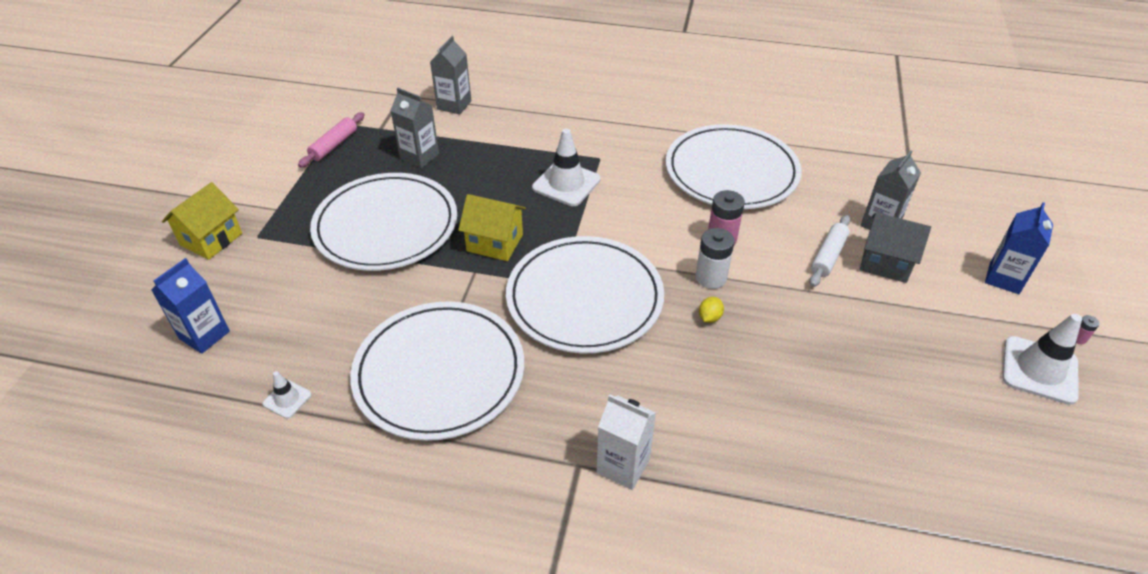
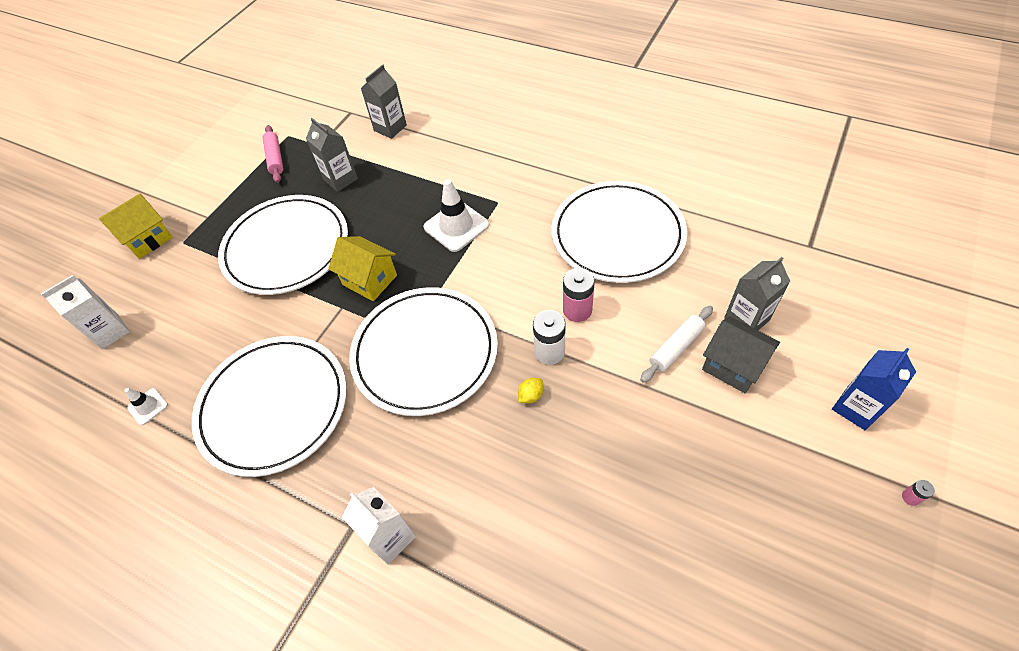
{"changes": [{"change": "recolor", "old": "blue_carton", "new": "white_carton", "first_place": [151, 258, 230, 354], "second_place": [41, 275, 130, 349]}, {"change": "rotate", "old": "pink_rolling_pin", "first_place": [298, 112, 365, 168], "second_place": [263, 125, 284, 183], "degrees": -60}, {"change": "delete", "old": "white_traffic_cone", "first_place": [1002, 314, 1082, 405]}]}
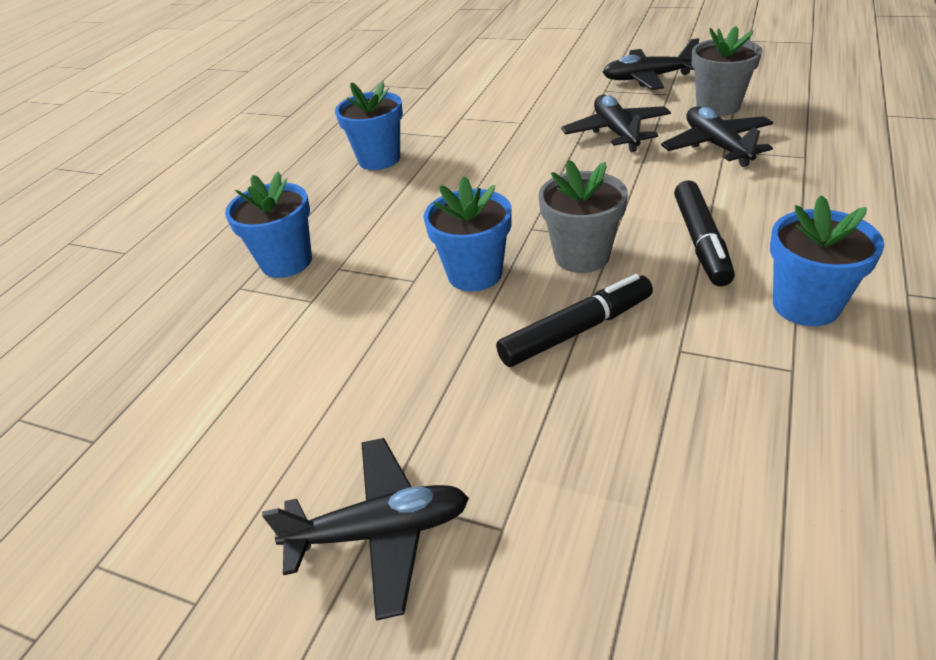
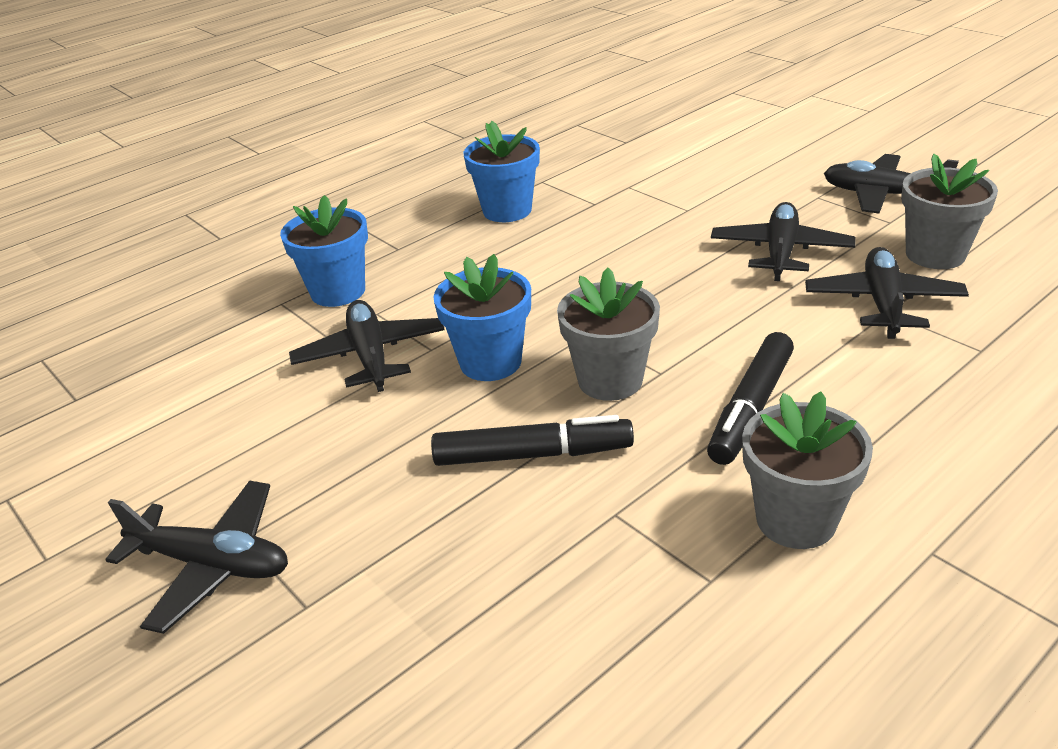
{"changes": [{"change": "insert", "new": "black_plane", "second_place": [289, 300, 445, 392]}, {"change": "recolor", "old": "blue_flower_pot", "new": "grey_flower_pot", "first_place": [770, 195, 885, 326], "second_place": [742, 391, 873, 549]}]}
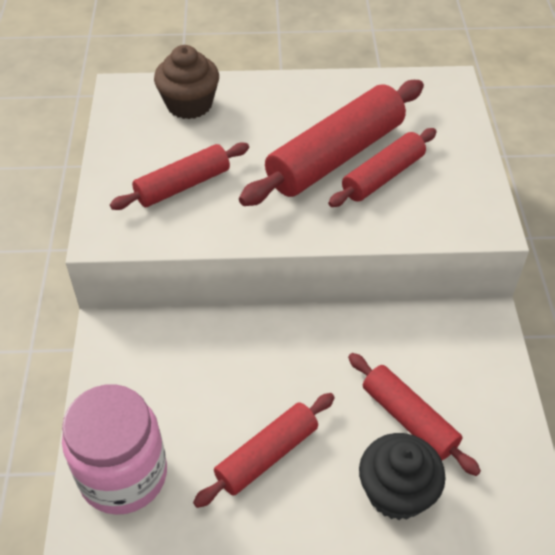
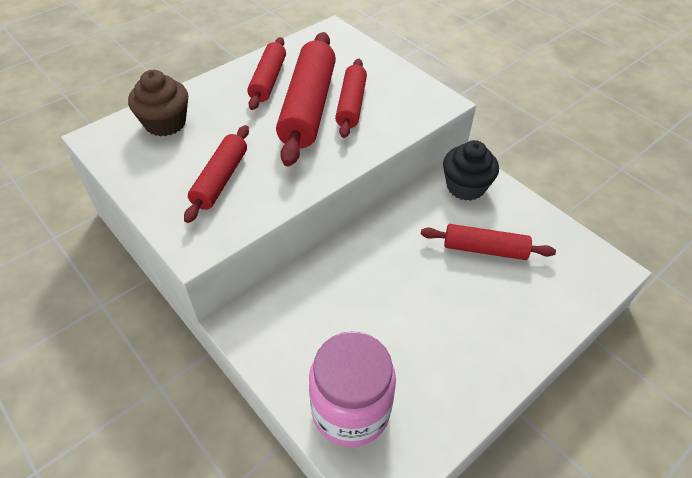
{"changes": [{"change": "move", "old": "red_rolling_pin", "first_place": [193, 393, 335, 508], "second_place": [247, 37, 286, 110]}, {"change": "move", "old": "black_cupcake", "first_place": [359, 433, 446, 520], "second_place": [443, 140, 499, 201]}]}
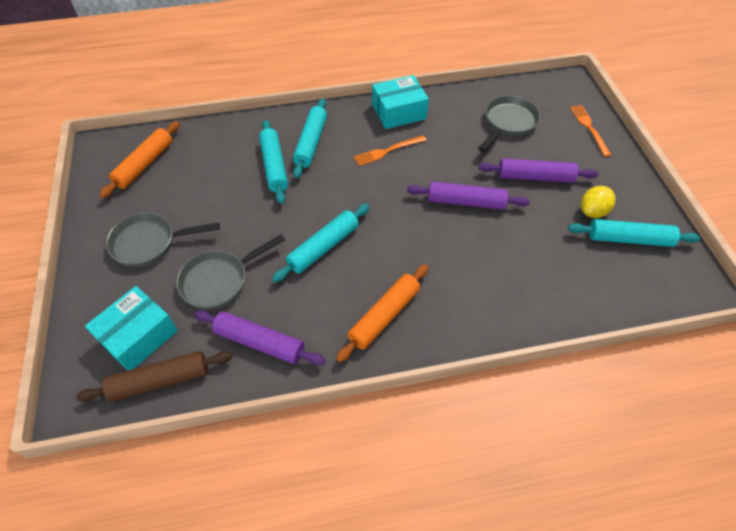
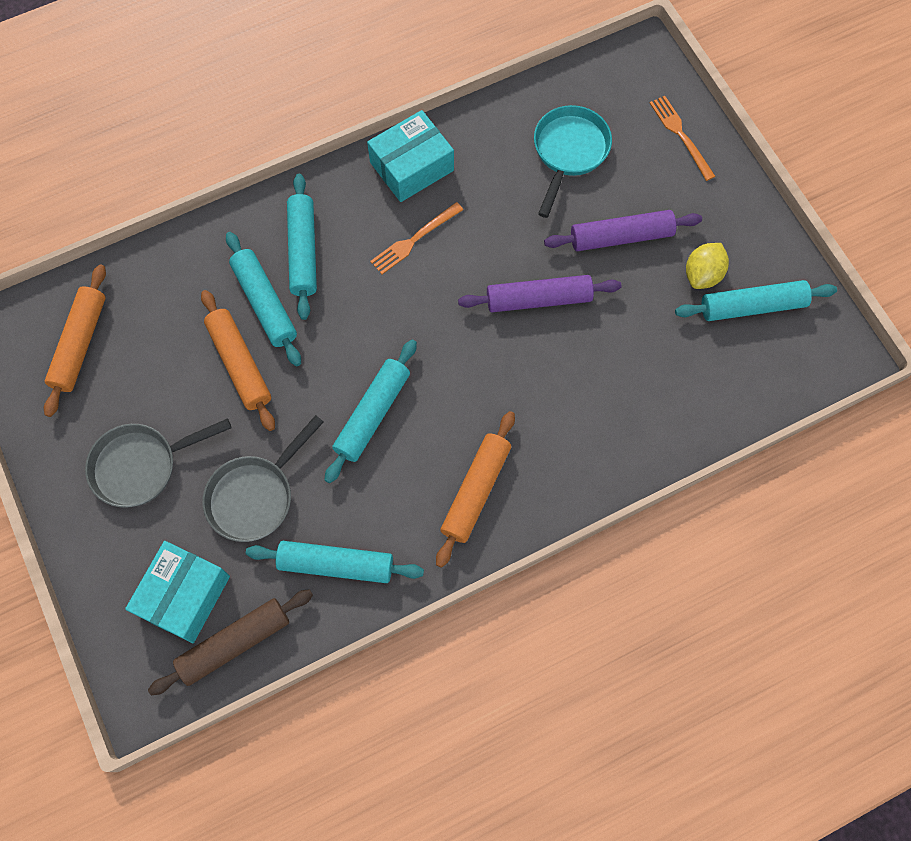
{"changes": [{"change": "insert", "new": "orange_rolling_pin", "second_place": [201, 290, 275, 431]}, {"change": "recolor", "old": "purple_rolling_pin", "new": "turquoise_rolling_pin", "first_place": [194, 310, 325, 365], "second_place": [246, 541, 424, 583]}, {"change": "recolor", "old": "grey_pan", "new": "turquoise_pan", "first_place": [478, 95, 540, 152], "second_place": [534, 105, 612, 218]}]}
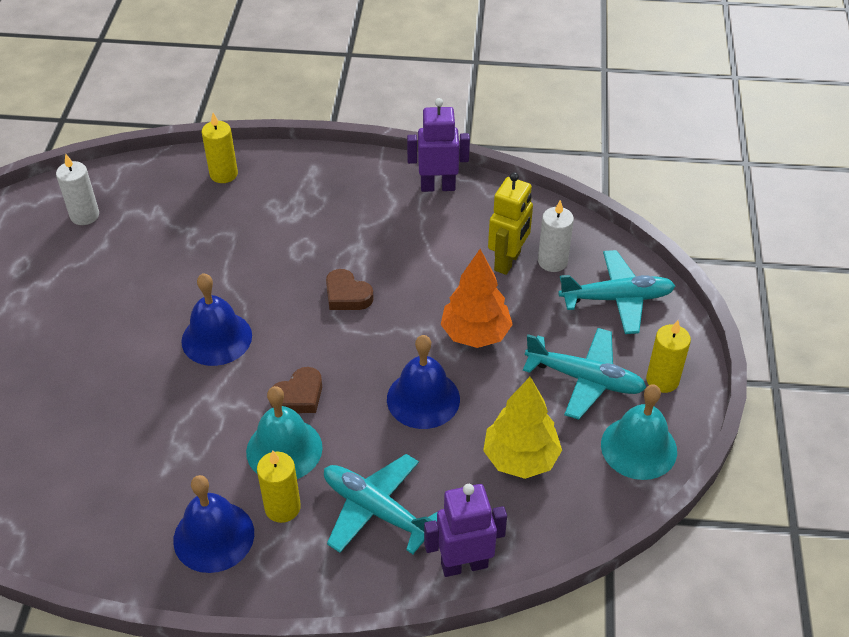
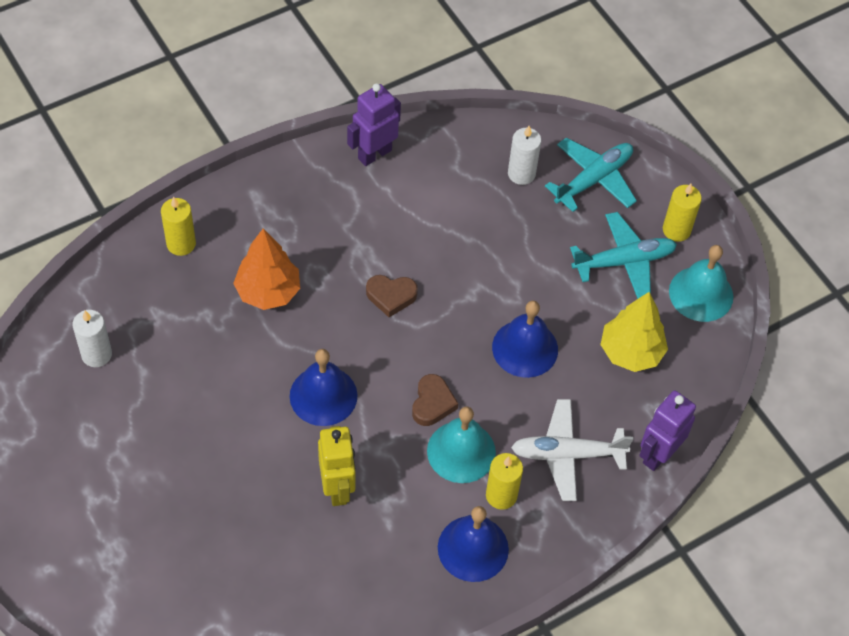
{"changes": [{"change": "move", "old": "orange_tree", "first_place": [441, 249, 513, 348], "second_place": [233, 228, 300, 310]}, {"change": "move", "old": "yellow_robot", "first_place": [488, 172, 533, 275], "second_place": [318, 426, 356, 506]}, {"change": "recolor", "old": "turquoise_plane", "new": "white_plane", "first_place": [324, 454, 437, 554], "second_place": [511, 399, 634, 501]}]}
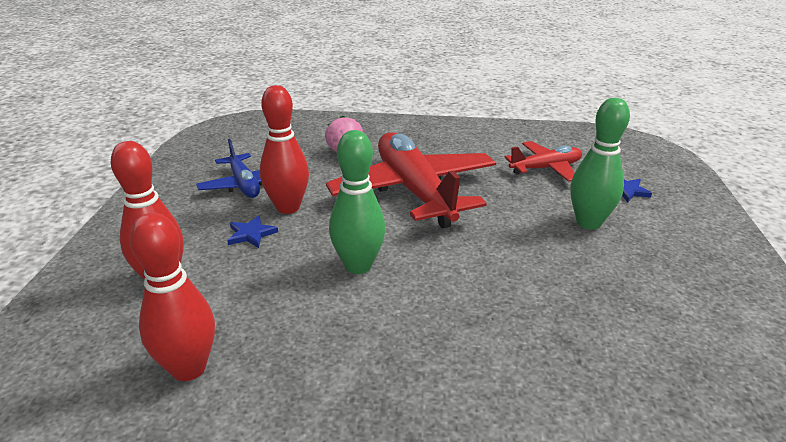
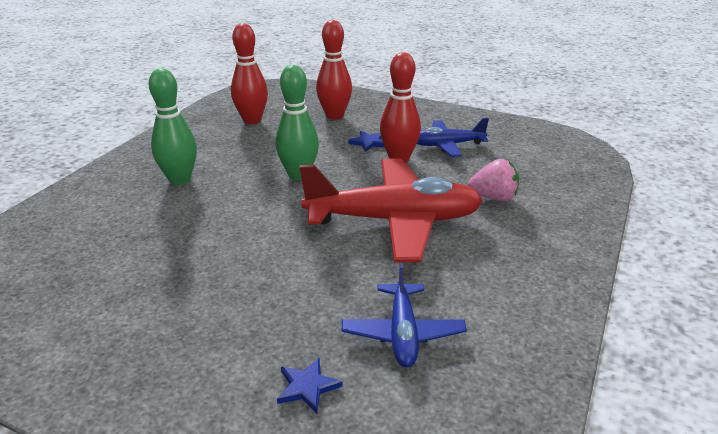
{"changes": [{"change": "move", "old": "green_bowling_pin", "first_place": [571, 98, 630, 229], "second_place": [149, 68, 197, 185]}, {"change": "recolor", "old": "red_plane", "new": "blue_plane", "first_place": [504, 141, 582, 182], "second_place": [342, 263, 467, 367]}]}
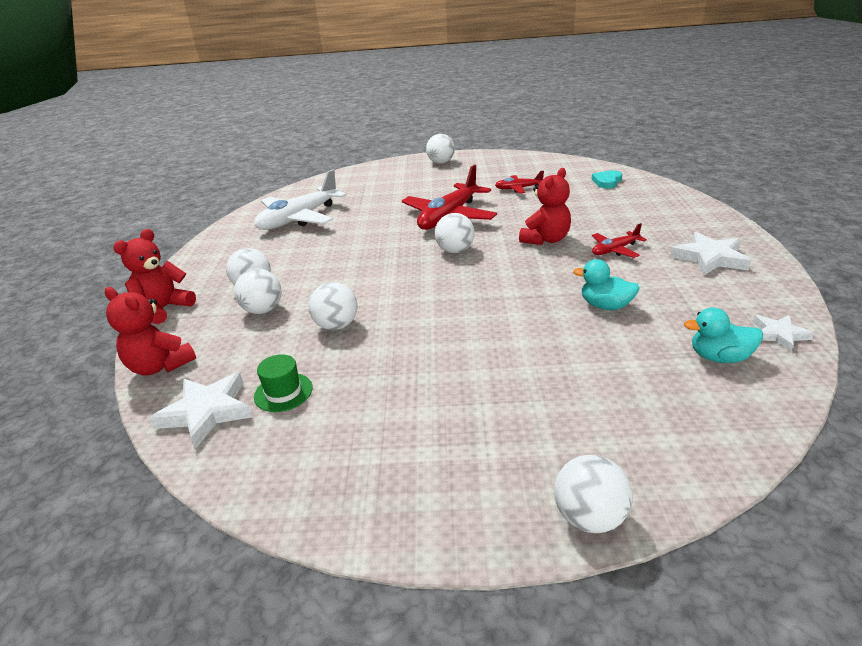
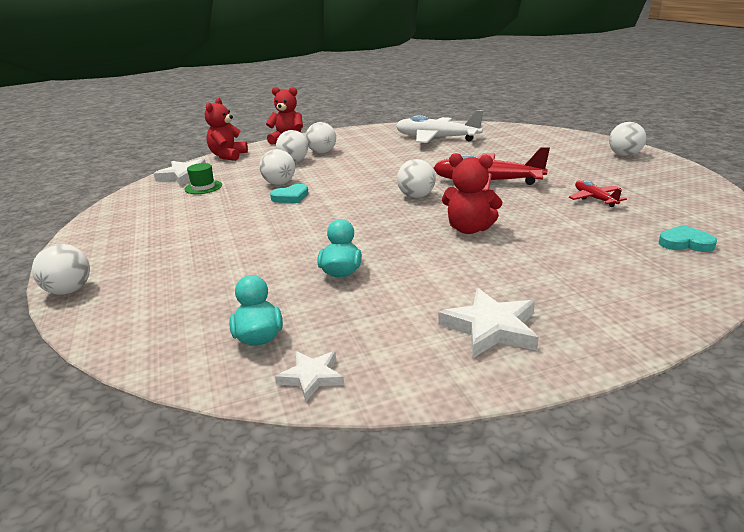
{"changes": [{"change": "insert", "new": "turquoise_heart", "second_place": [270, 184, 308, 203]}, {"change": "delete", "old": "red_plane", "first_place": [592, 223, 647, 258]}]}
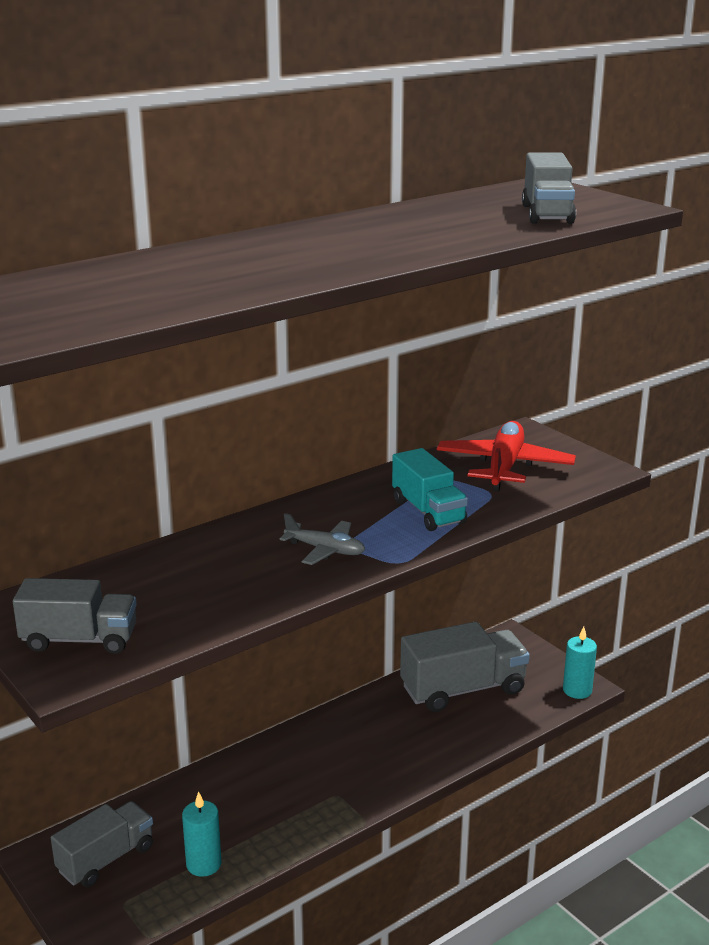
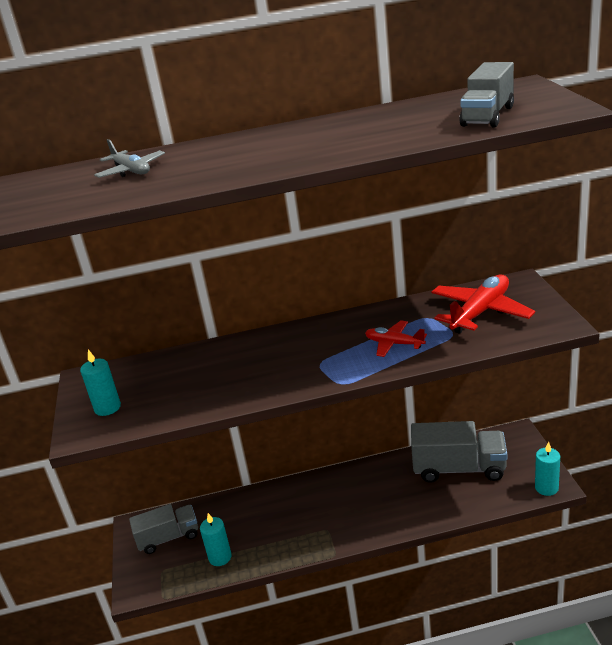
{"changes": [{"change": "replace", "old": "grey_truck", "new": "turquoise_candle", "first_place": [13, 578, 137, 654], "second_place": [80, 349, 121, 416]}, {"change": "move", "old": "grey_plane", "first_place": [280, 513, 365, 565], "second_place": [94, 139, 165, 178]}, {"change": "replace", "old": "turquoise_truck", "new": "red_plane", "first_place": [392, 448, 468, 531], "second_place": [365, 320, 427, 357]}]}
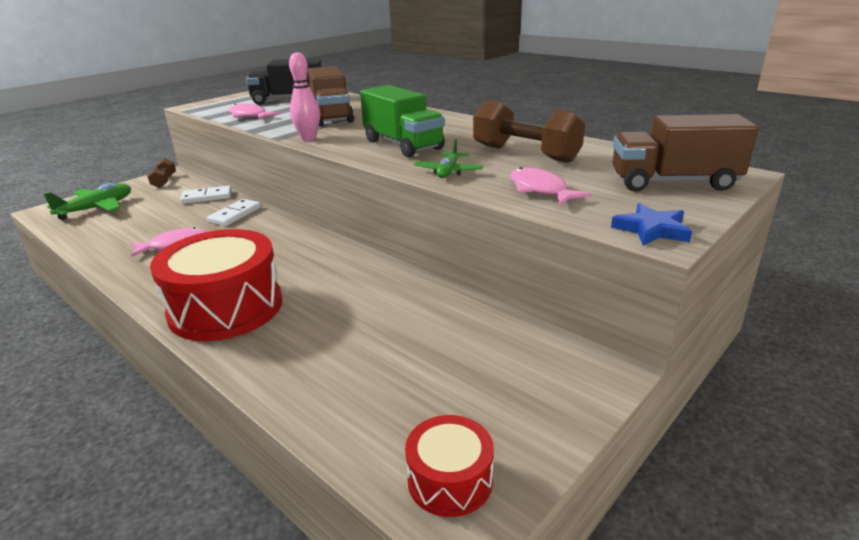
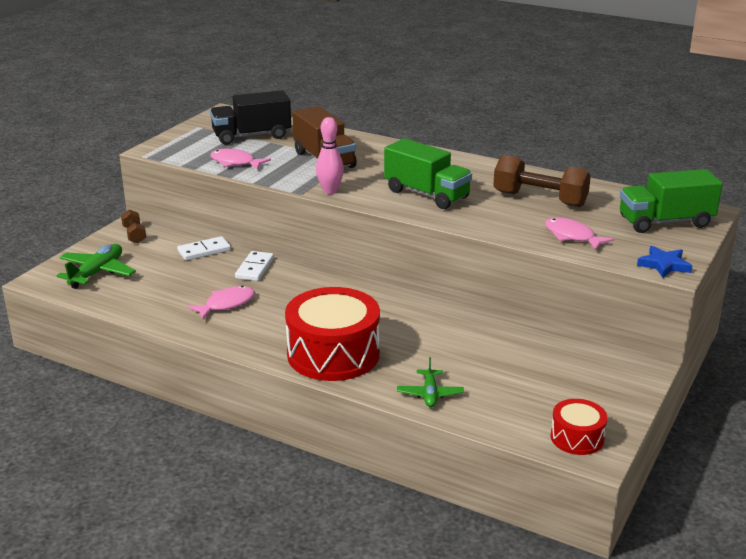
{"changes": [{"change": "move", "old": "green_plane", "first_place": [413, 139, 484, 178], "second_place": [397, 357, 464, 407]}, {"change": "recolor", "old": "brown_truck", "new": "green_truck", "first_place": [613, 114, 758, 192], "second_place": [620, 169, 723, 233]}]}
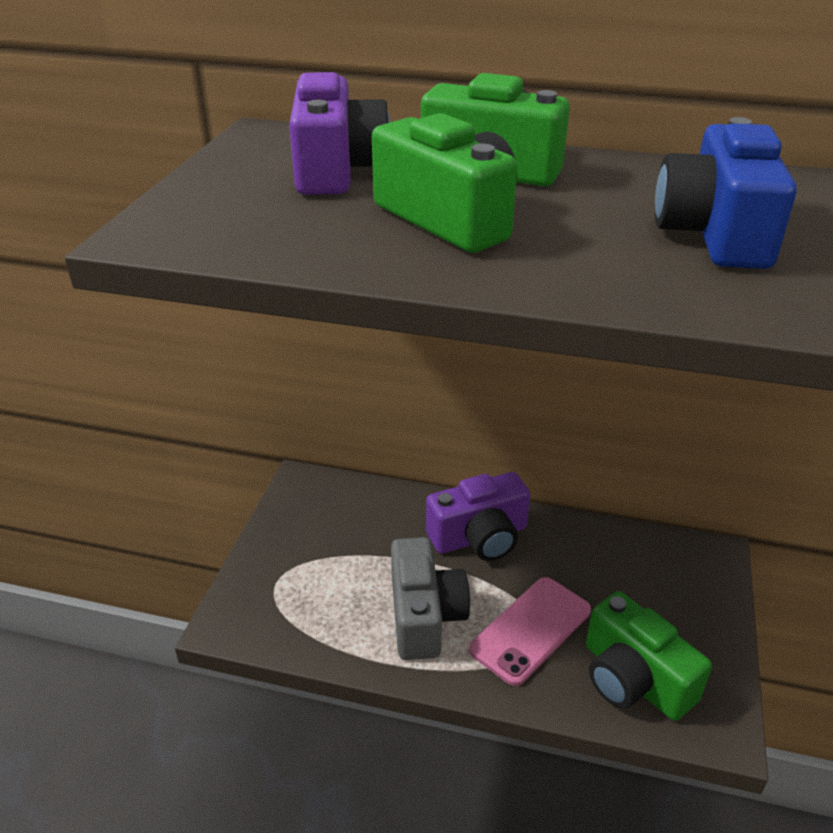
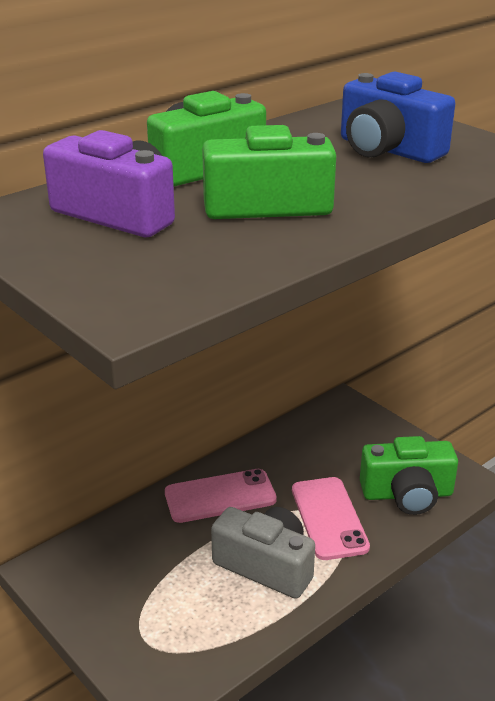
{"changes": [{"change": "replace", "old": "purple_camera", "new": "pink_phone", "first_place": [426, 472, 530, 561], "second_place": [165, 469, 277, 523]}]}
